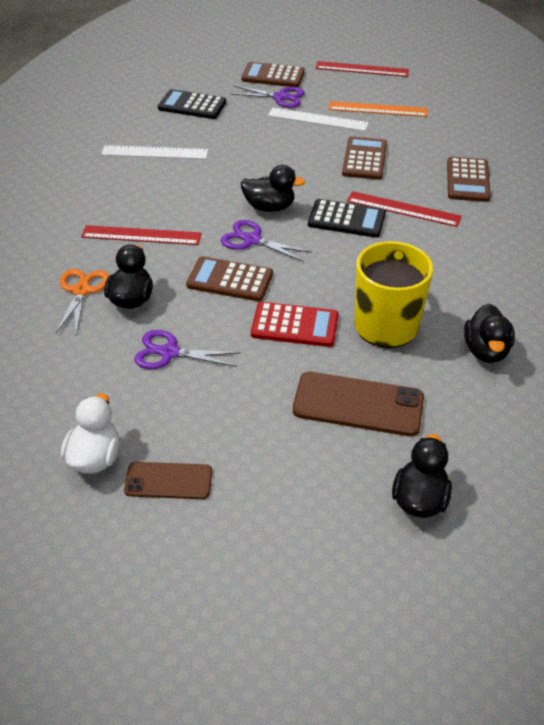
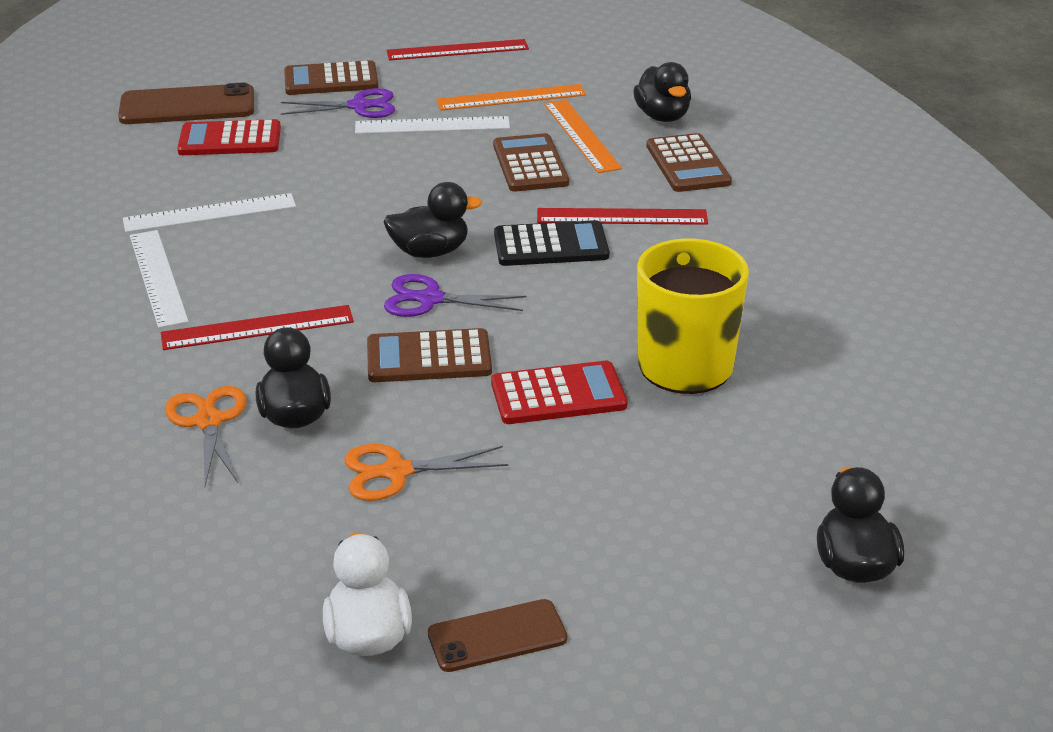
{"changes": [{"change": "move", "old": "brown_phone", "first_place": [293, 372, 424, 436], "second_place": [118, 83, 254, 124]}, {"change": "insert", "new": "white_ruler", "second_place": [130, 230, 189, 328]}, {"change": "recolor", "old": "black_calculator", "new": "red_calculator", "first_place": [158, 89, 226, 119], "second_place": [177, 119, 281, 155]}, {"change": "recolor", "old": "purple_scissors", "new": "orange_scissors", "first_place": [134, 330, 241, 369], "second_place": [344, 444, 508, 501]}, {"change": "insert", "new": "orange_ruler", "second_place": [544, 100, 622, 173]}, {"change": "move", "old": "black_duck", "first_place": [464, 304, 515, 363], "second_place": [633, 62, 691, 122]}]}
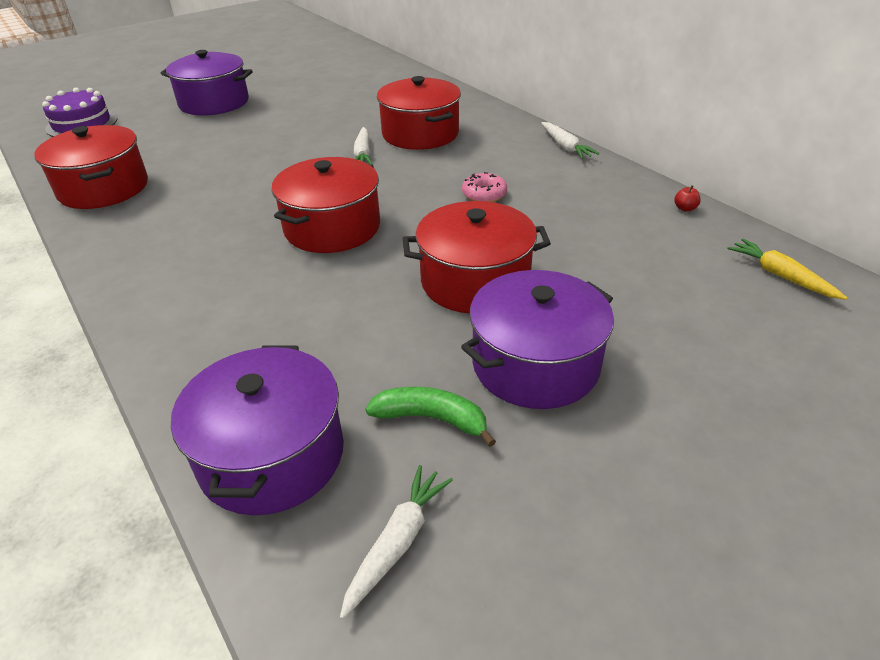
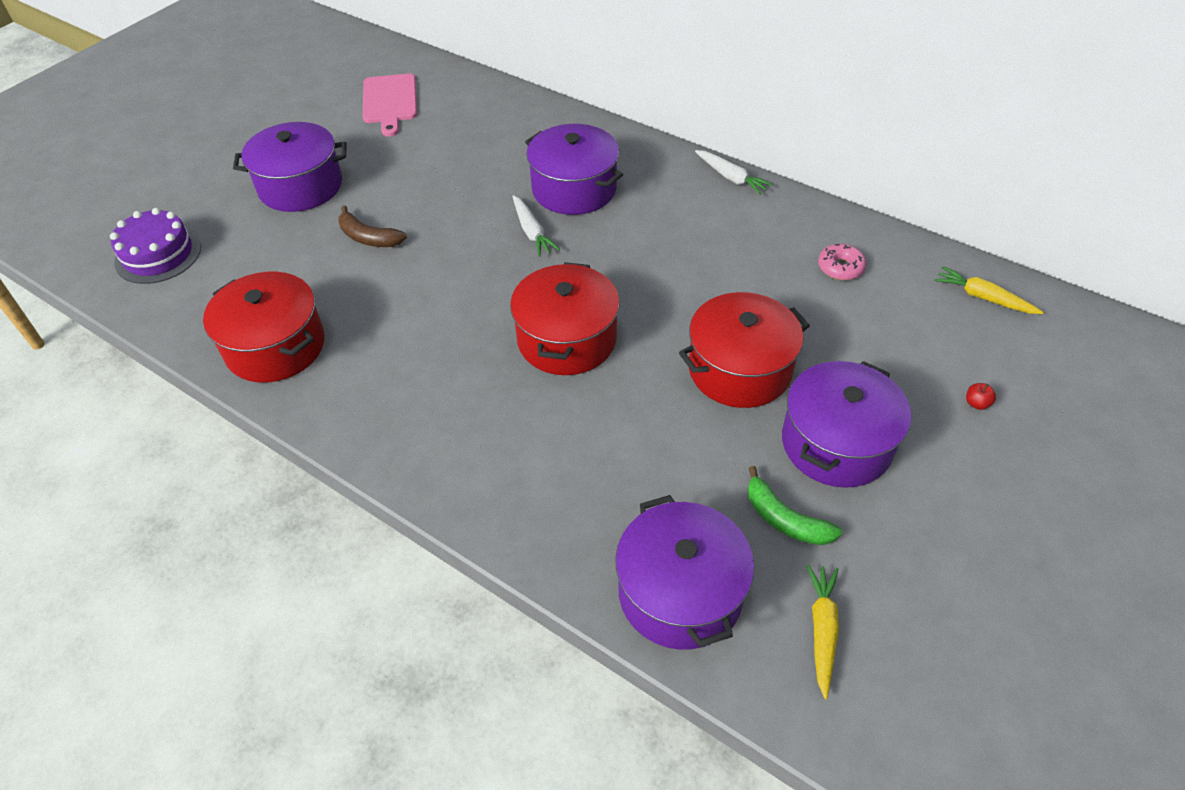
{"changes": [{"change": "insert", "new": "brown_banana", "second_place": [339, 205, 407, 247]}, {"change": "insert", "new": "pink_cutting_board", "second_place": [363, 74, 417, 136]}, {"change": "recolor", "old": "red_pot", "new": "purple_pot", "first_place": [377, 76, 461, 150], "second_place": [525, 124, 623, 215]}, {"change": "rotate", "old": "green_banana", "first_place": [366, 387, 496, 447], "second_place": [748, 466, 843, 545], "degrees": -135}, {"change": "recolor", "old": "white_carrot", "new": "yellow_carrot", "first_place": [340, 465, 453, 619], "second_place": [807, 565, 839, 699]}, {"change": "move", "old": "pink_donut", "first_place": [462, 172, 507, 202], "second_place": [818, 244, 866, 280]}, {"change": "move", "old": "red_apple", "first_place": [674, 185, 701, 211], "second_place": [966, 383, 996, 410]}]}
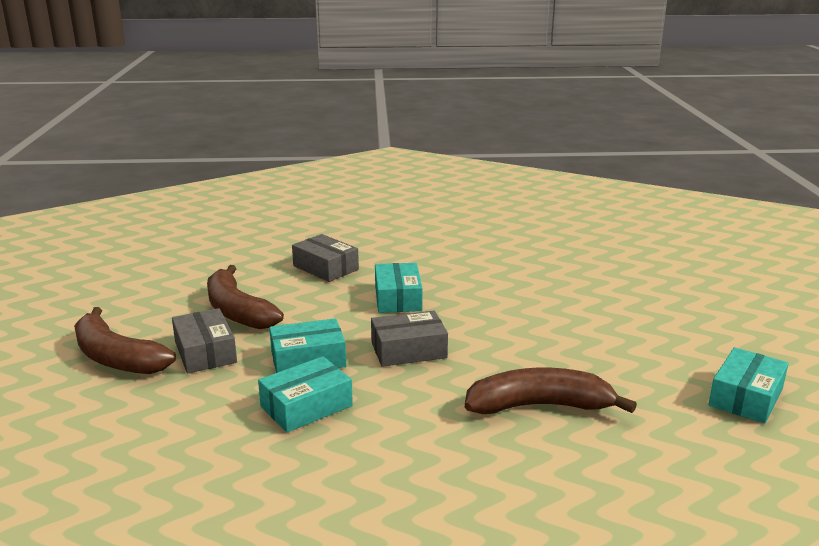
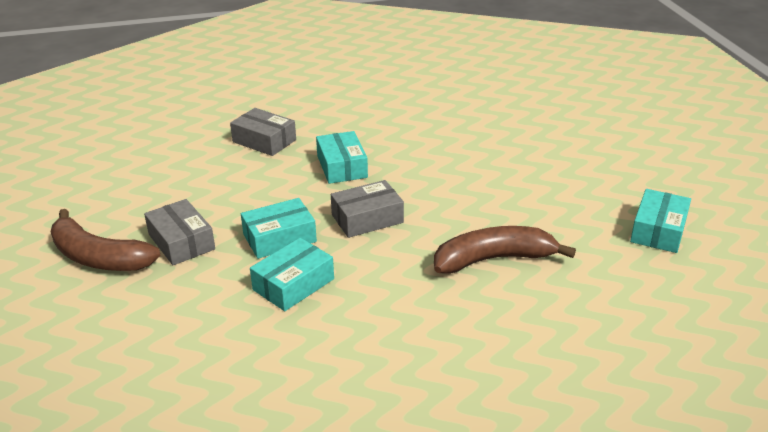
{"changes": [{"change": "delete", "old": "brown_banana", "first_place": [207, 265, 284, 329]}]}
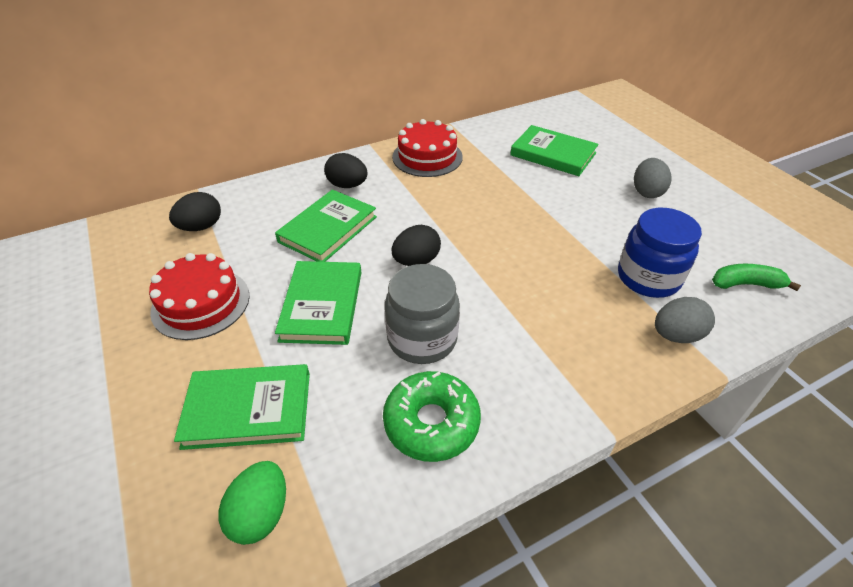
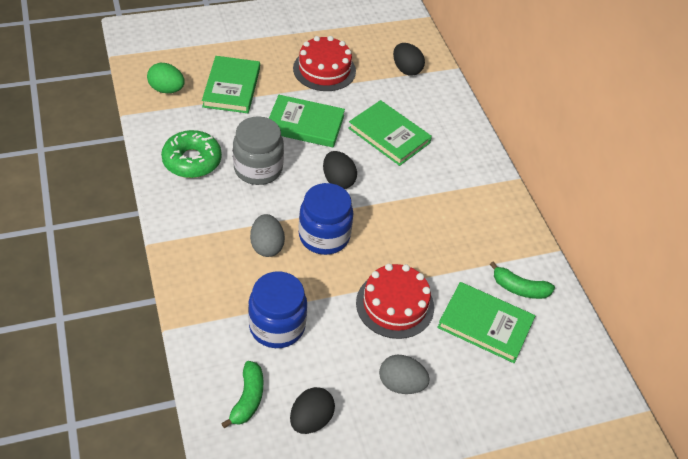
{"changes": [{"change": "move", "old": "grey_egg", "first_place": [655, 297, 715, 343], "second_place": [250, 214, 285, 257]}, {"change": "move", "old": "black_egg", "first_place": [324, 153, 367, 188], "second_place": [290, 387, 335, 434]}, {"change": "insert", "new": "blue_jar", "second_place": [299, 183, 353, 255]}, {"change": "move", "old": "red_cake", "first_place": [392, 119, 463, 177], "second_place": [356, 264, 434, 339]}, {"change": "rotate", "old": "green_book", "first_place": [510, 125, 599, 176], "second_place": [437, 282, 535, 363], "degrees": 75}, {"change": "insert", "new": "green_banana", "second_place": [490, 261, 555, 299]}]}
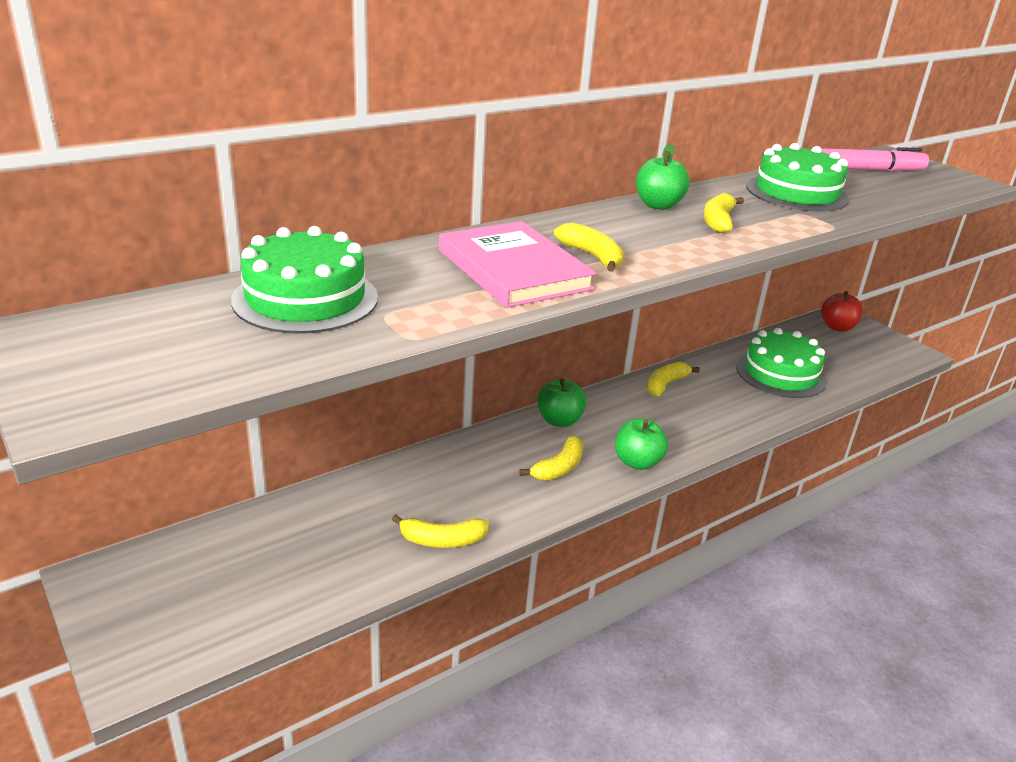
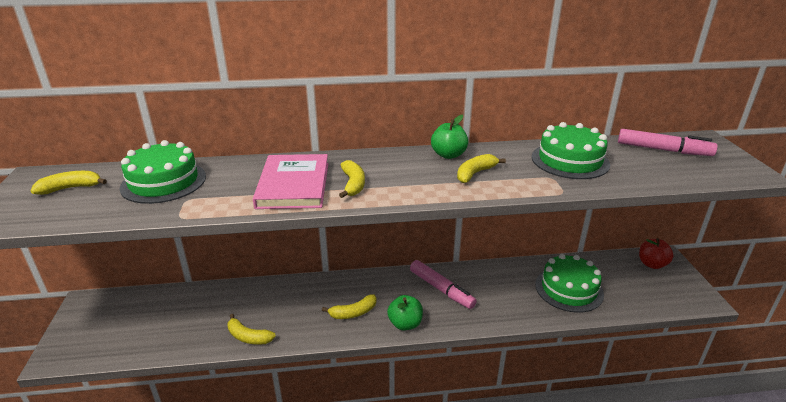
{"changes": [{"change": "move", "old": "yellow_banana", "first_place": [647, 362, 700, 397], "second_place": [31, 171, 107, 195]}, {"change": "insert", "new": "pink_marker", "second_place": [410, 260, 477, 309]}, {"change": "delete", "old": "green_apple", "first_place": [537, 378, 587, 427]}]}
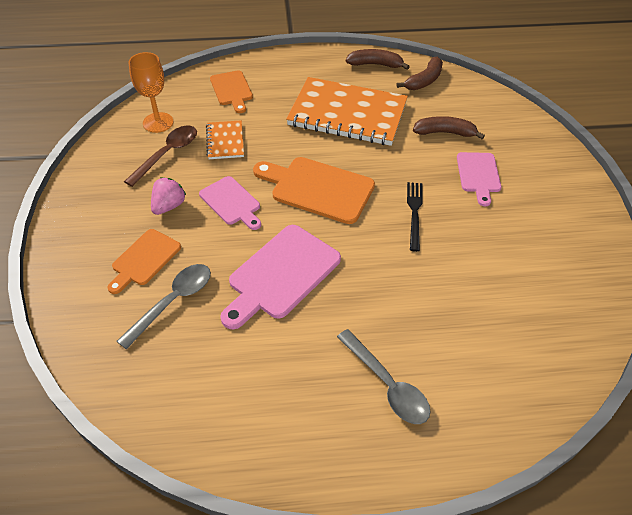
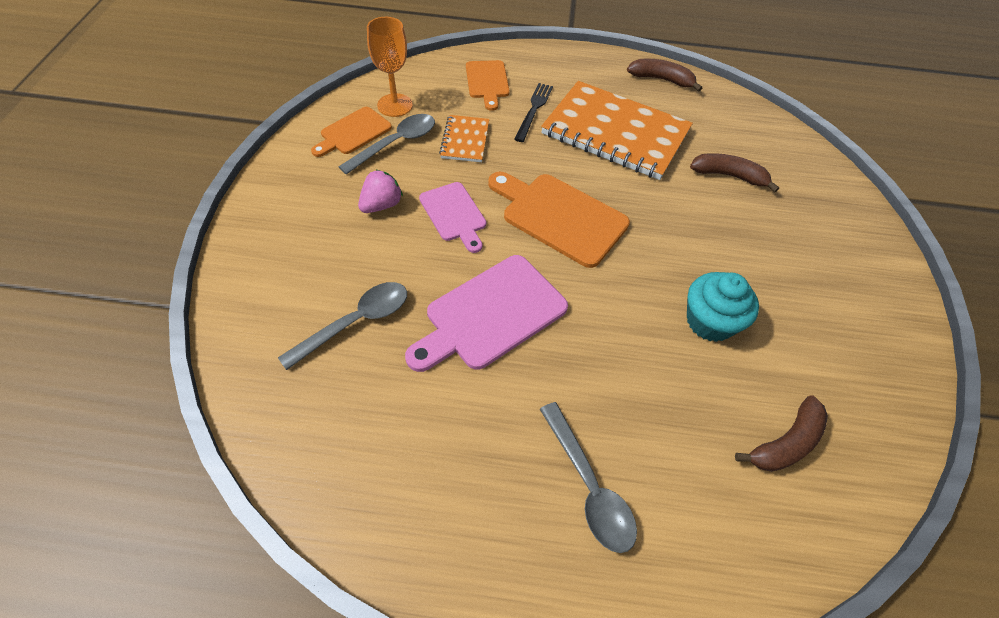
{"changes": [{"change": "move", "old": "orange_cutting_board", "first_place": [107, 229, 181, 294], "second_place": [311, 107, 392, 157]}, {"change": "recolor", "old": "brown_spoon", "new": "grey_spoon", "first_place": [124, 126, 197, 187], "second_place": [338, 114, 435, 175]}, {"change": "move", "old": "black_fork", "first_place": [407, 182, 423, 252], "second_place": [514, 83, 553, 142]}, {"change": "insert", "new": "turquoise_cupcake", "second_place": [687, 272, 759, 342]}, {"change": "move", "old": "brown_banana", "first_place": [396, 56, 443, 90], "second_place": [735, 395, 828, 472]}, {"change": "delete", "old": "pink_cutting_board", "first_place": [457, 152, 501, 206]}]}
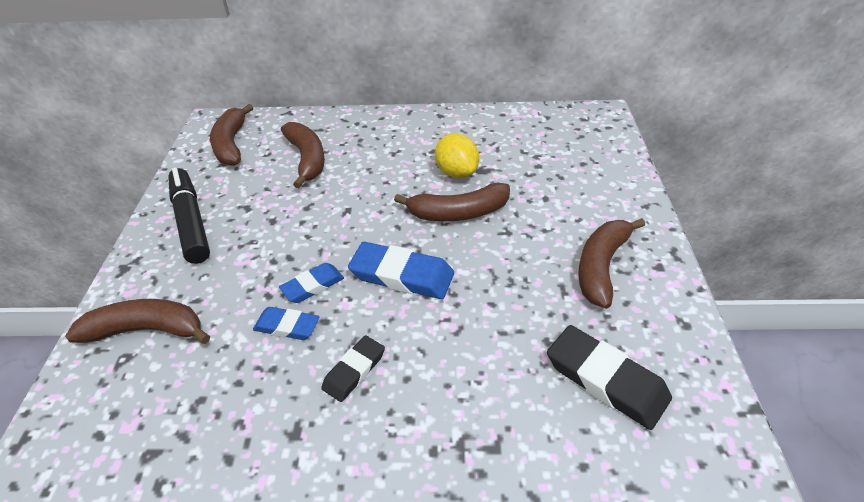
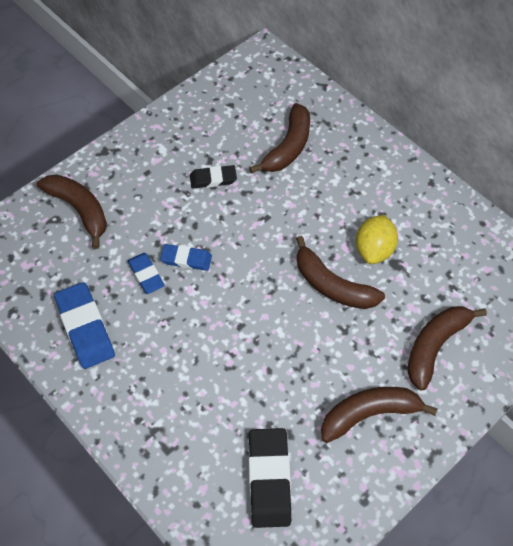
{"changes": [{"change": "move", "old": "blue_eraser", "first_place": [348, 242, 454, 299], "second_place": [54, 282, 115, 369]}, {"change": "move", "old": "black_eraser", "first_place": [321, 335, 385, 402], "second_place": [190, 165, 237, 189]}, {"change": "move", "old": "brown_banana", "first_place": [210, 104, 253, 166], "second_place": [407, 306, 487, 391]}, {"change": "delete", "old": "black_marker", "first_place": [168, 168, 210, 264]}]}
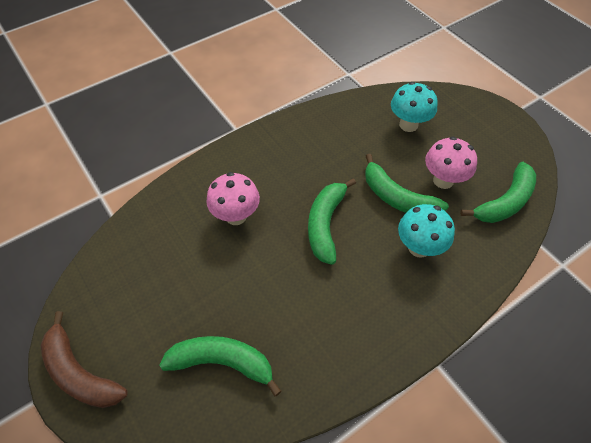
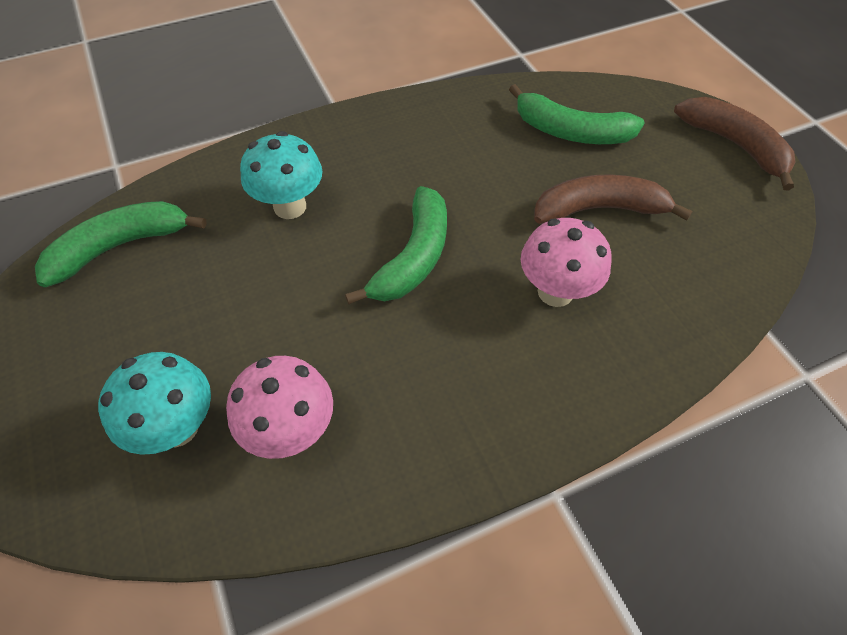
{"changes": [{"change": "move", "old": "pink_mushroom", "first_place": [425, 137, 477, 189], "second_place": [226, 356, 333, 459]}, {"change": "insert", "new": "brown_banana", "second_place": [534, 174, 693, 224]}, {"change": "delete", "old": "green_banana", "first_place": [365, 154, 449, 213]}]}
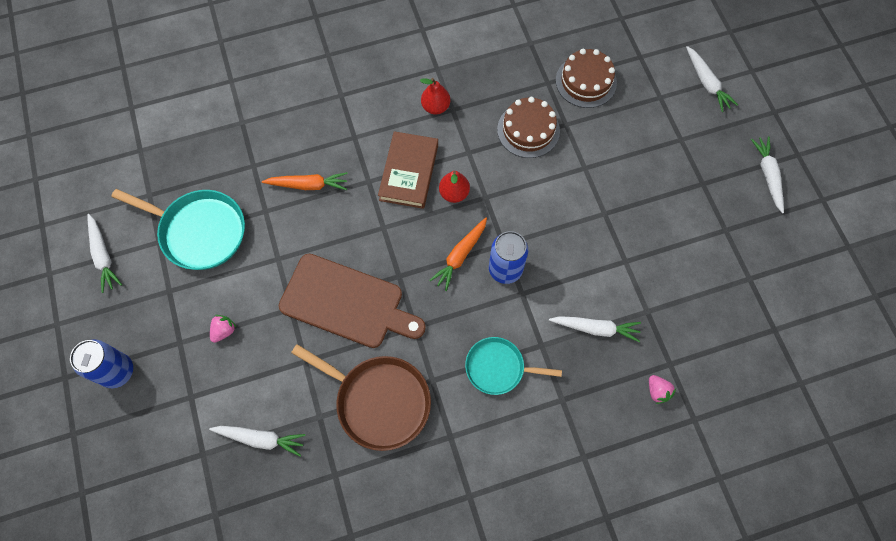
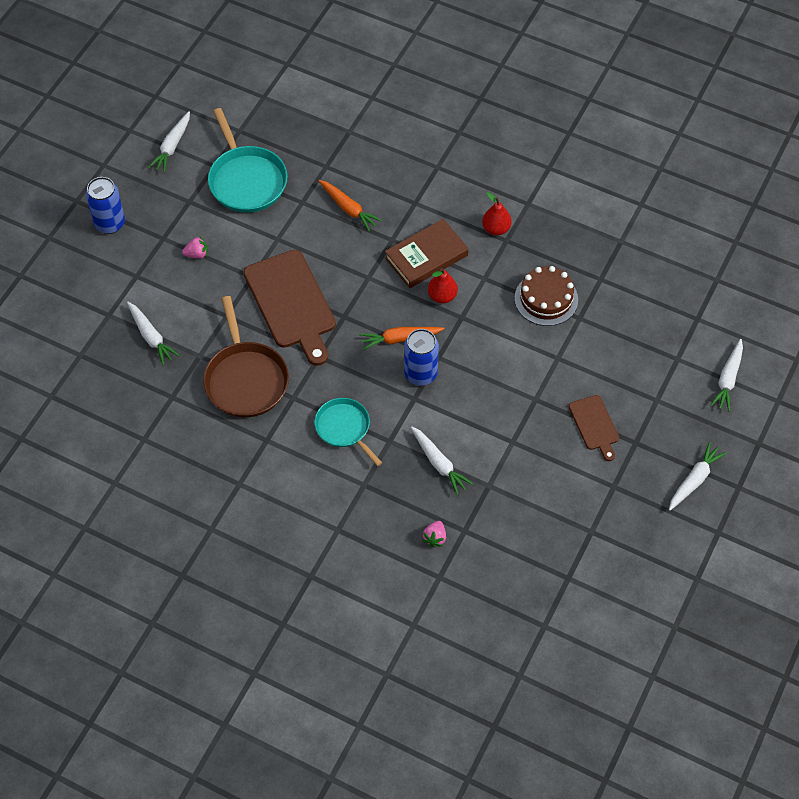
{"changes": [{"change": "insert", "new": "brown_cutting_board", "second_place": [569, 395, 619, 461]}, {"change": "delete", "old": "brown_cake", "first_place": [556, 49, 617, 108]}]}
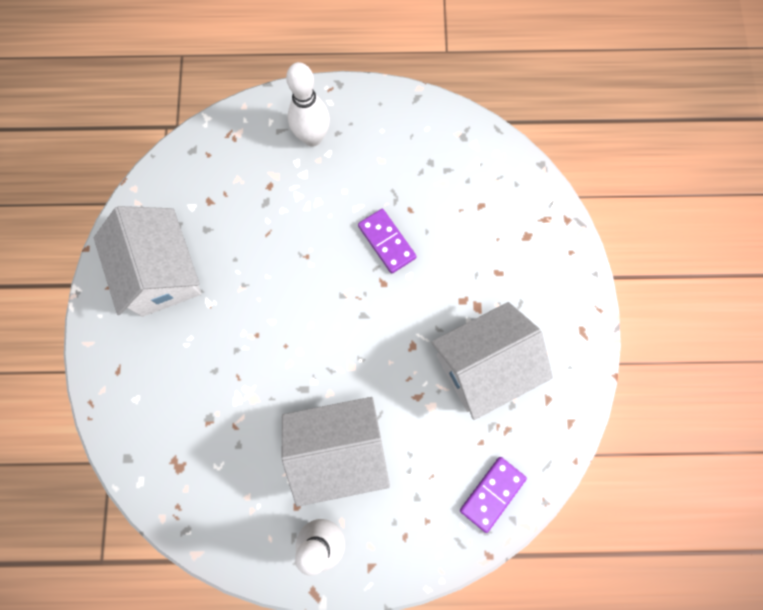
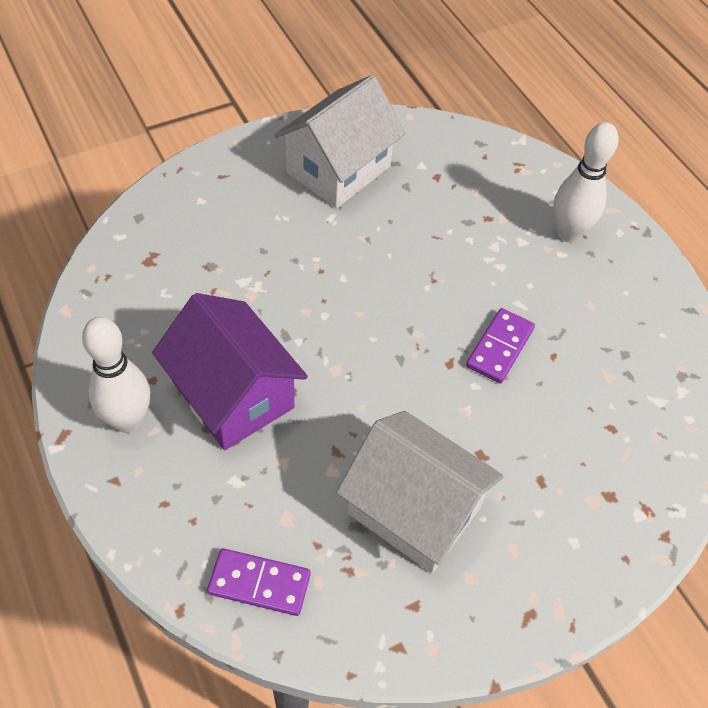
{"changes": [{"change": "recolor", "old": "white_house", "new": "purple_house", "first_place": [282, 397, 390, 507], "second_place": [152, 293, 308, 450]}]}
